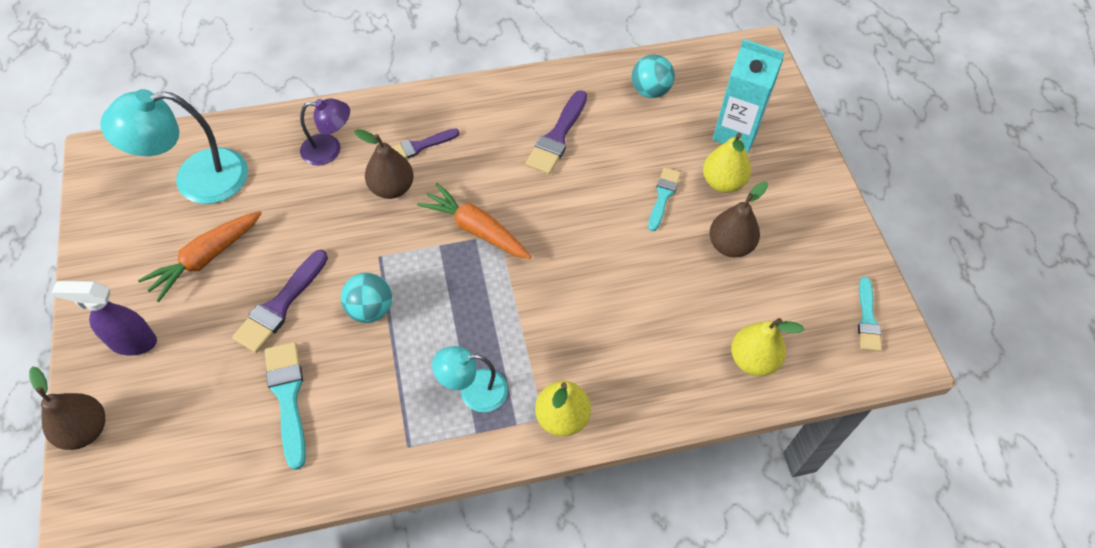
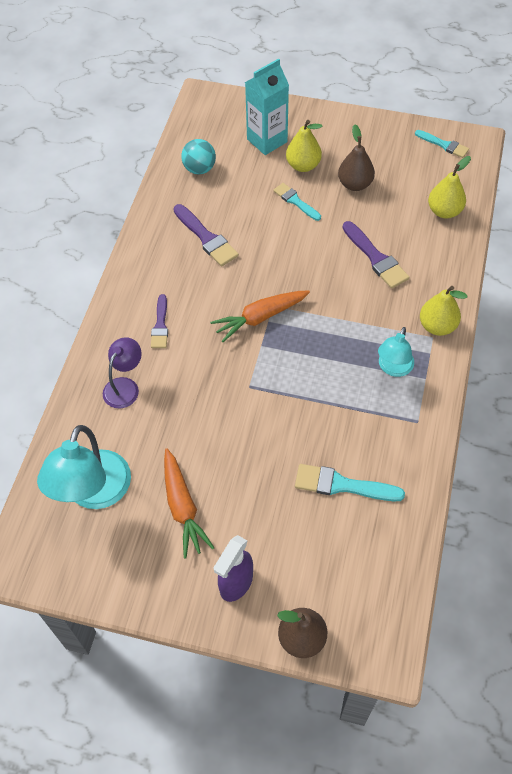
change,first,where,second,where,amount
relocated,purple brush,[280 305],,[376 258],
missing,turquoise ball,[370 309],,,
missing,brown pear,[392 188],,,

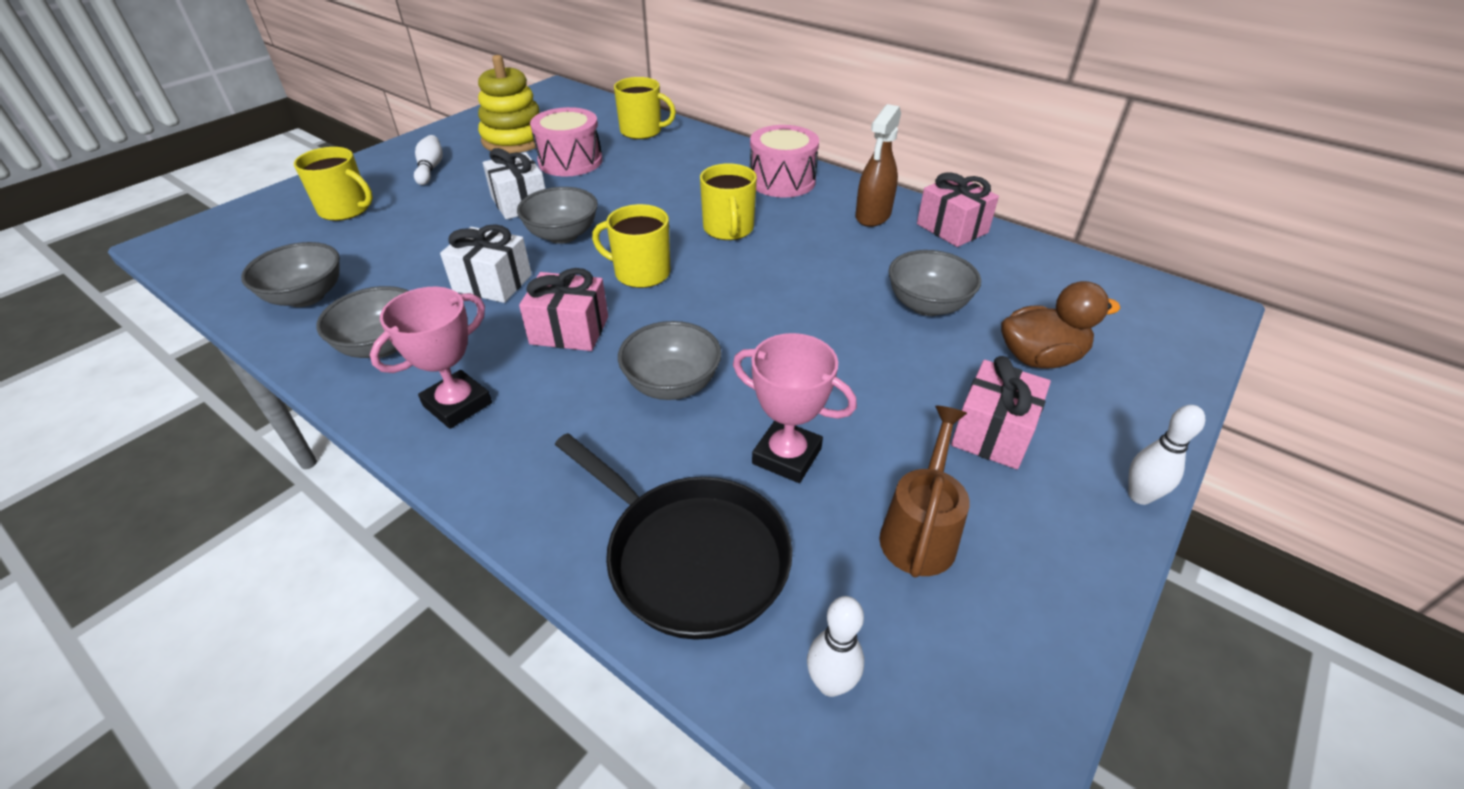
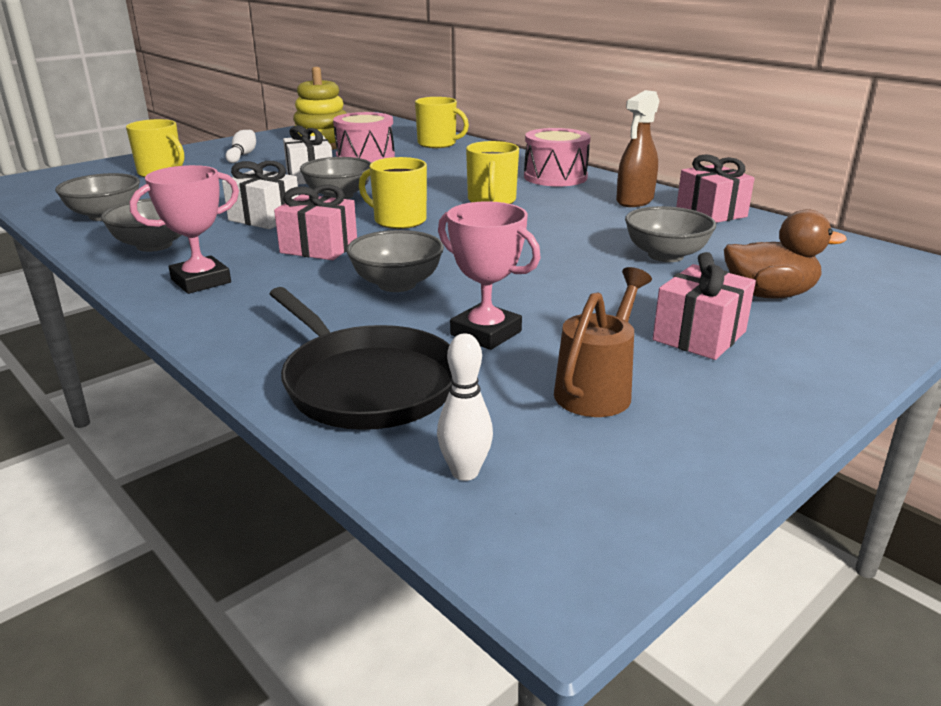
change,first,where,second,where,amount
missing,white bowling pin,[1139 496],,,

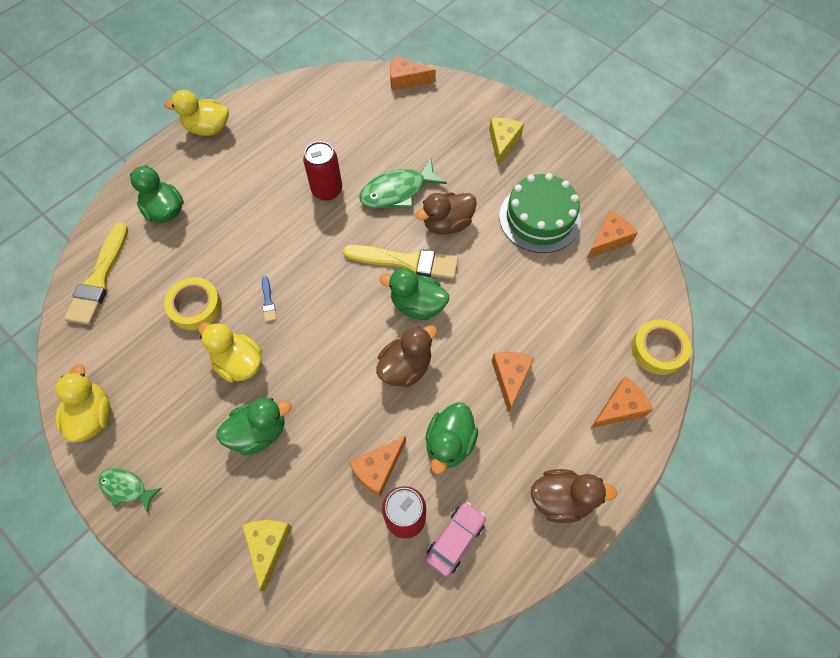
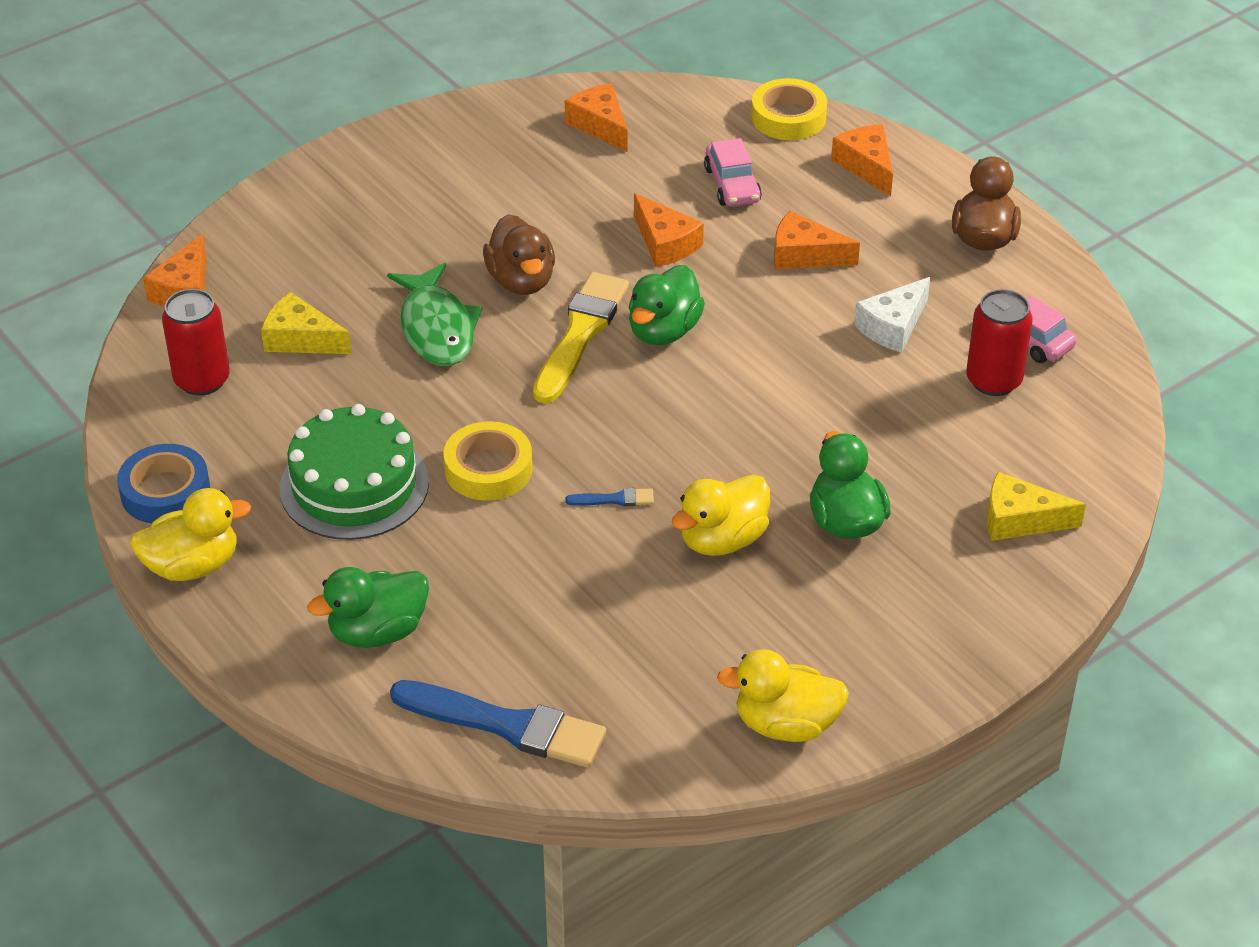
change,first,where,second,where,amount
colour,yellow brush,[99 278],blue brush,[507 725],
missing,green fish,[126 488],,,
spun,yellow duck,[208 128],,[192 565],120 degrees counterclockwise
relocated,yellow tape,[195 306],,[488 469],
relocated,red can,[327 190],,[202 380],
relocated,orange cheese,[378 468],,[665 243],
missing,brown duck,[405 367],,,
exchanged,green duck,[449 443],white cheese,[893 326],
relocated,yellow cheese,[503 142],,[301 339],
relocated,green cake,[539 218],,[354 485],
appeared,,,blue tape,[165 492],
appeared,,,pink car,[732 185],

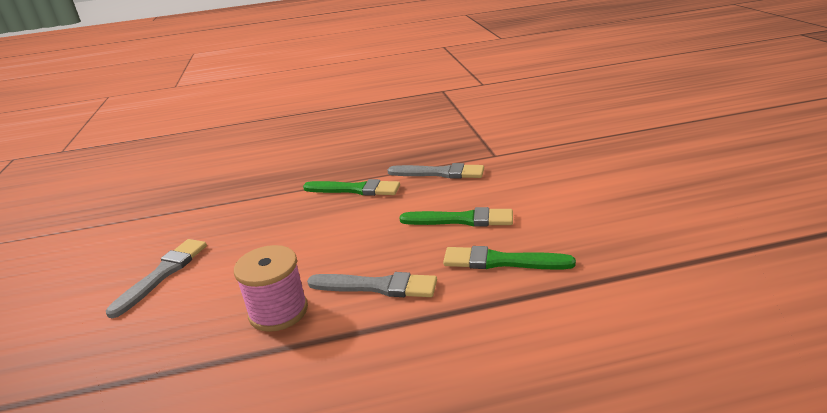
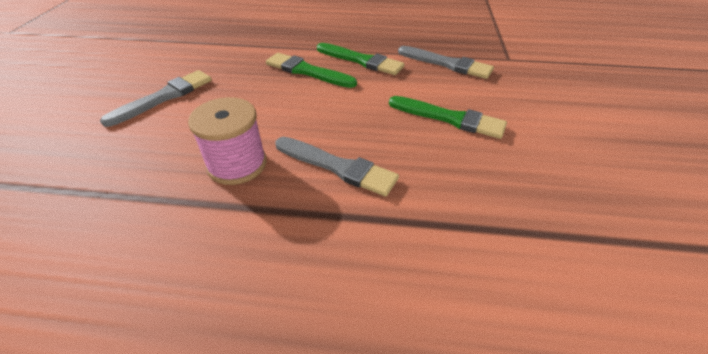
change,first,where,second,where,amount
relocated,green brush,[501 261],,[307 71],

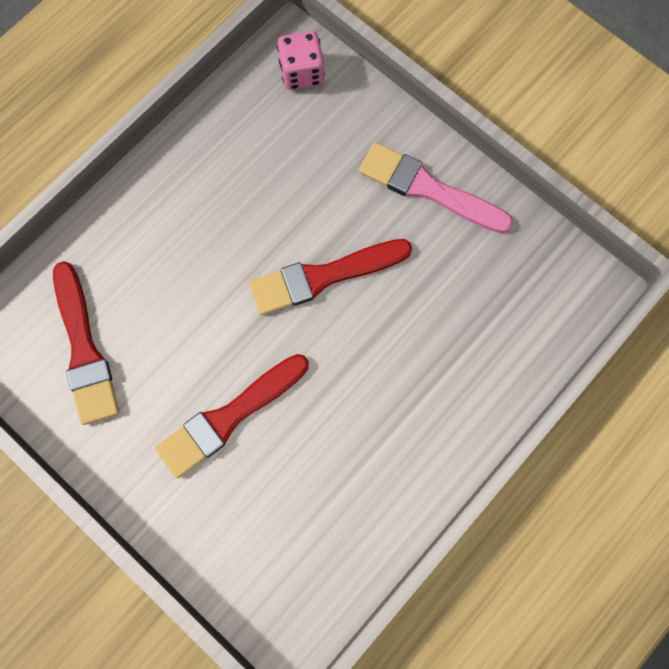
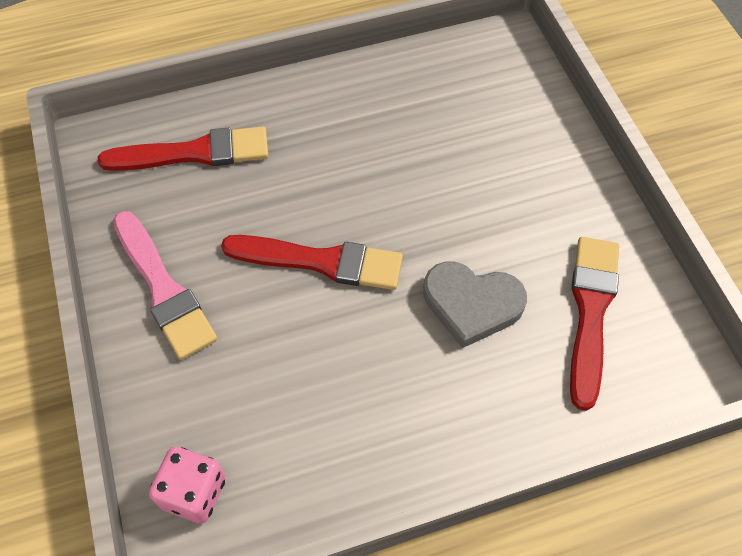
change,first,where,second,where,amount
relocated,red brush,[229 417],,[194 153],
appeared,,,grey heart,[471 304],

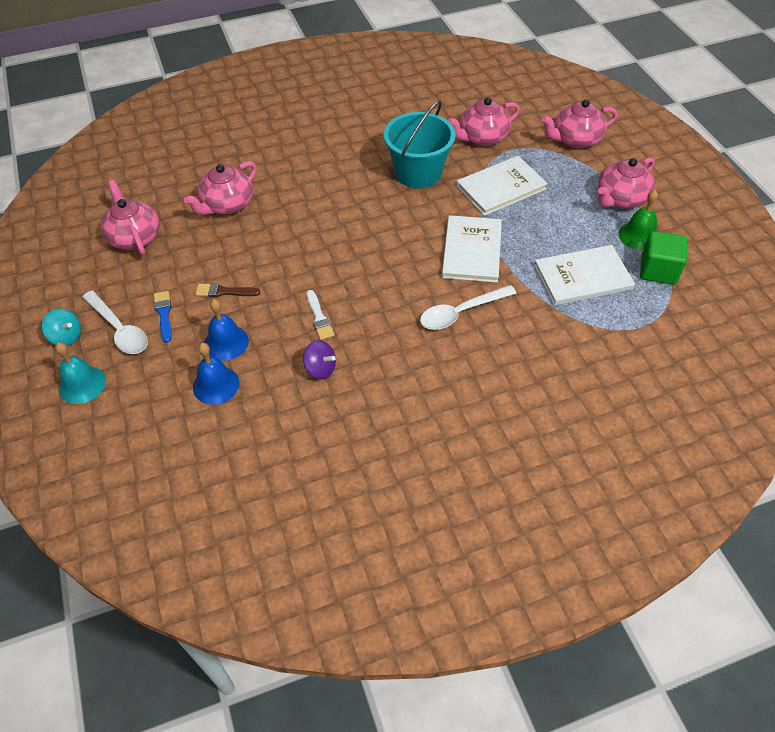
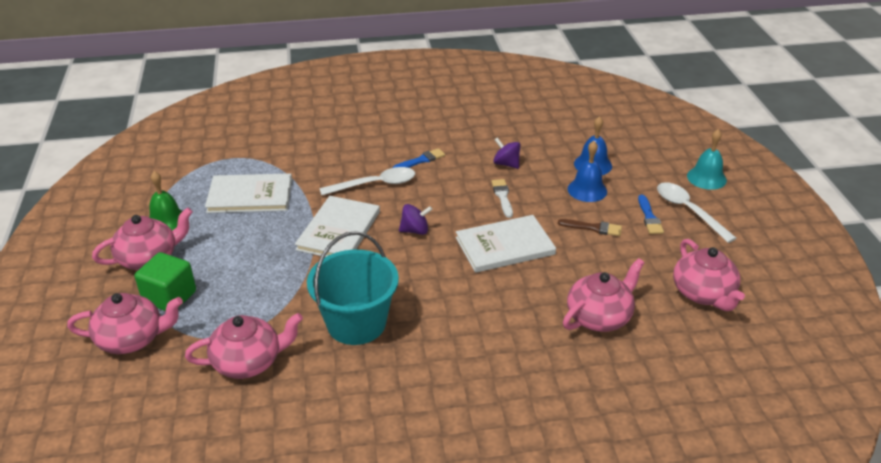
change,first,where,second,where,amount
missing,turquoise spinning top,[66 337],,,
relocated,white book,[501 187],,[505 246],
relocated,green cube,[658 270],,[169 297],
appeared,,,blue brush,[421 160],
appeared,,,purple spinning top,[415 230],

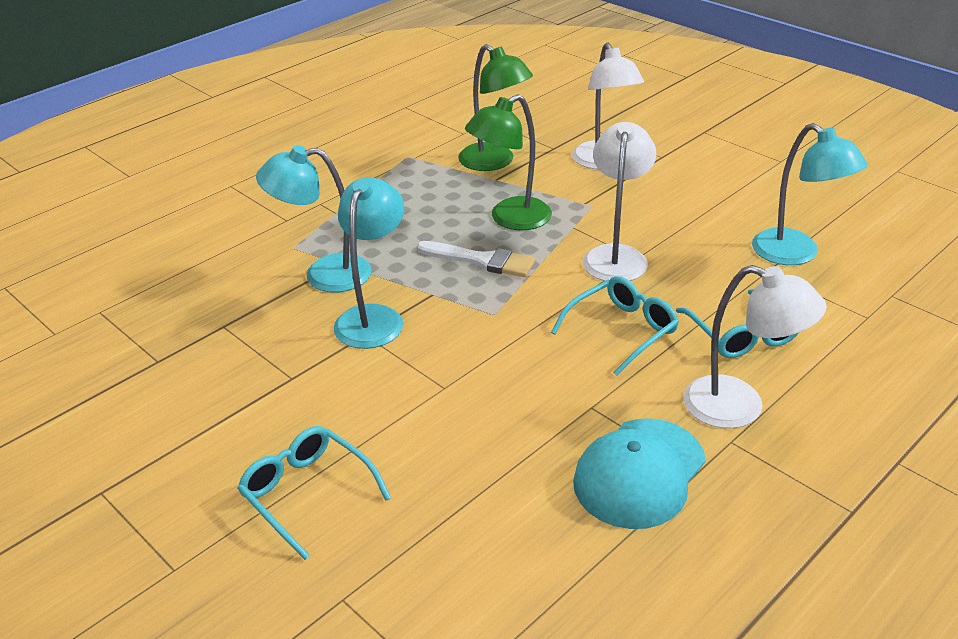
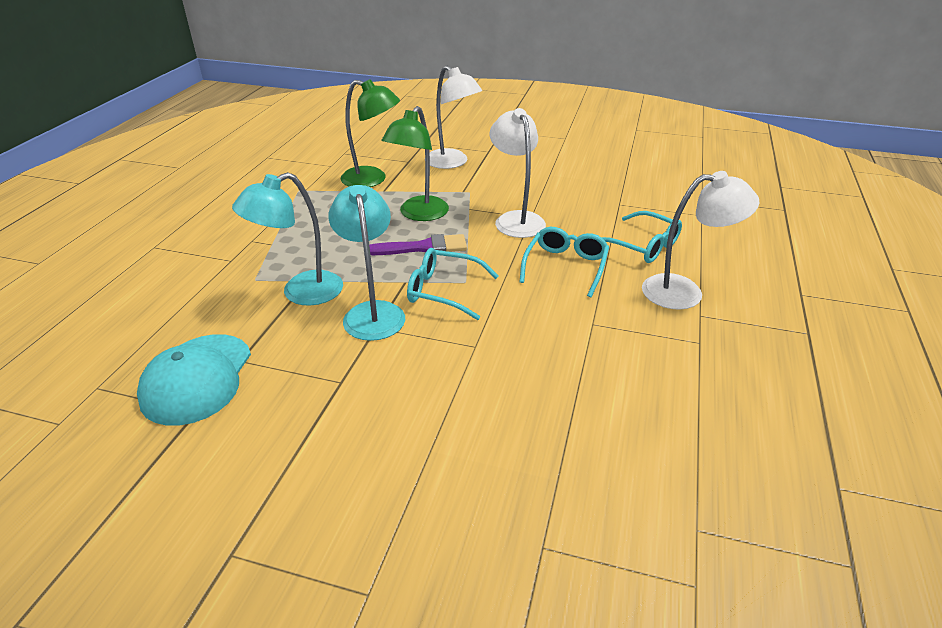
change,first,where,second,where,amount
relocated,turquoise glasses,[308 494],,[444 291],
colour,white brush,[481 260],purple brush,[422 248],
relocated,turquoise cap,[639 473],,[197 379],
missing,turquoise lamp,[796 254],,,

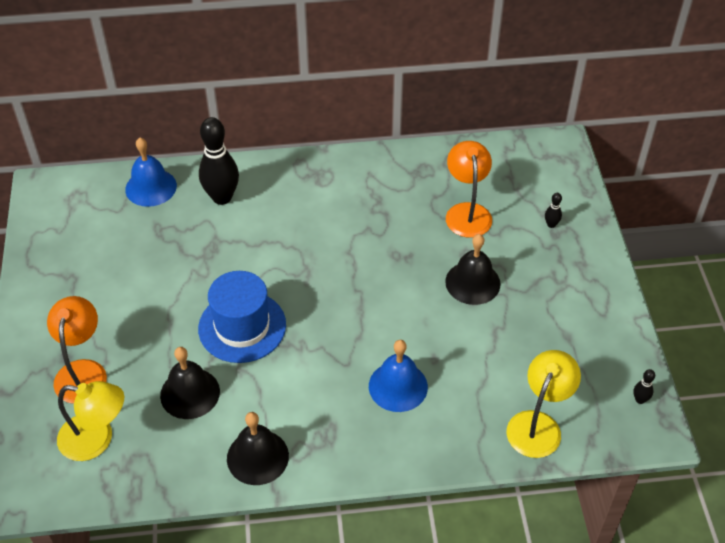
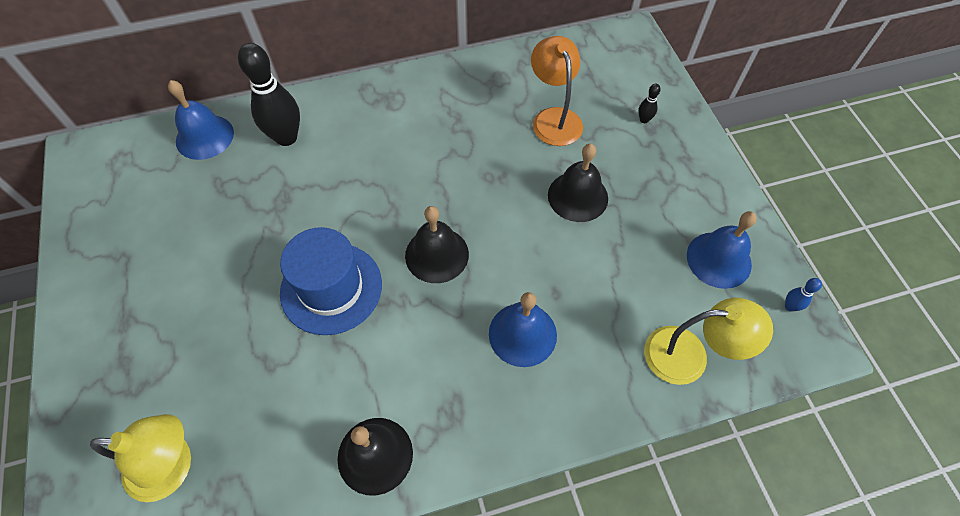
change,first,where,second,where,amount
missing,orange lamp,[82 371],,,
relocated,black bell,[190 393],,[437 254],
spun,yellow lamp,[538 424],,[689 356],75 degrees clockwise
colour,black bowling pin,[640 400],blue bowling pin,[790 306],
appeared,,,blue bell,[719 259],

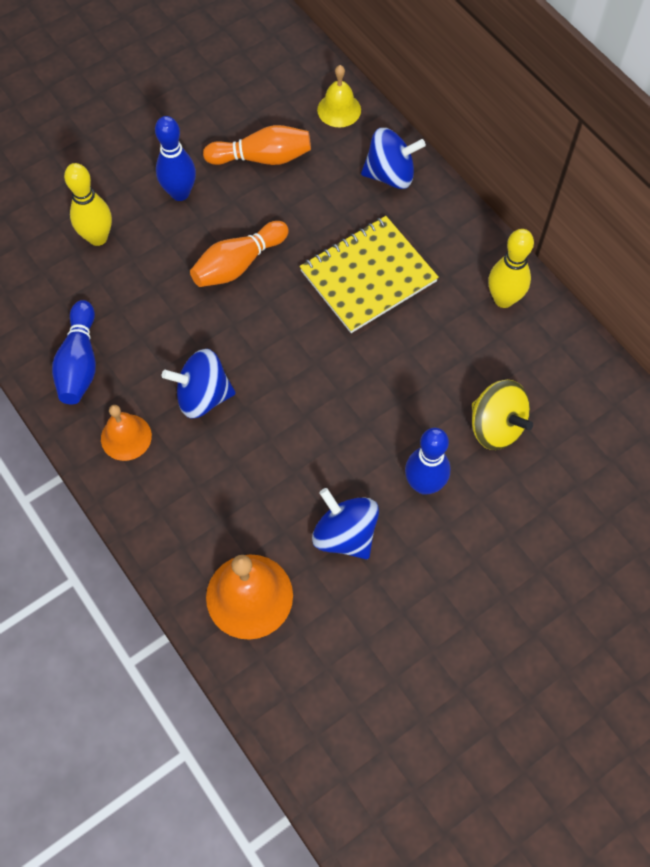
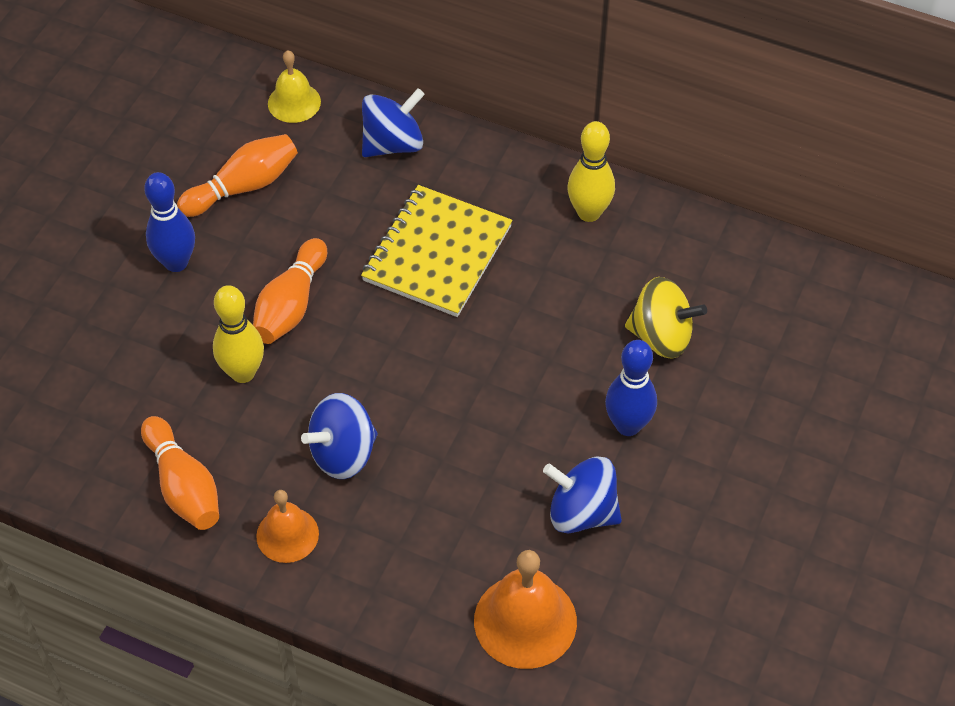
change,first,where,second,where,amount
colour,blue bowling pin,[80 363],orange bowling pin,[183 486],
relocated,yellow bowling pin,[98 237],,[243 373],

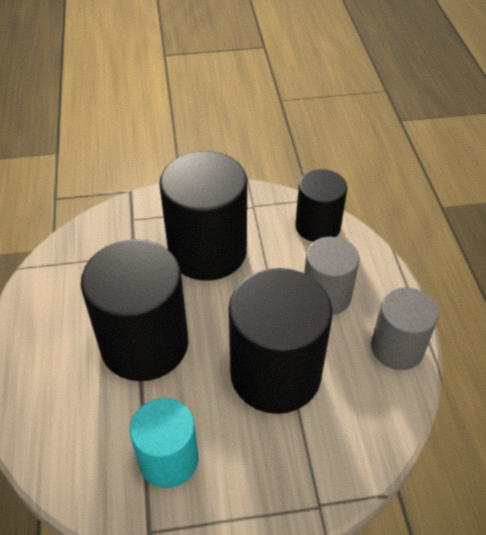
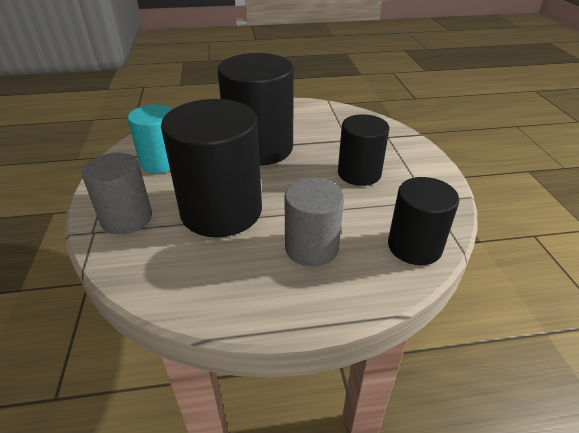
change,first,where,second,where,amount
size,black cylinder,[207 251],,[359 173],x0.60
relocated,grey cylinder,[397 348],,[127 218],

